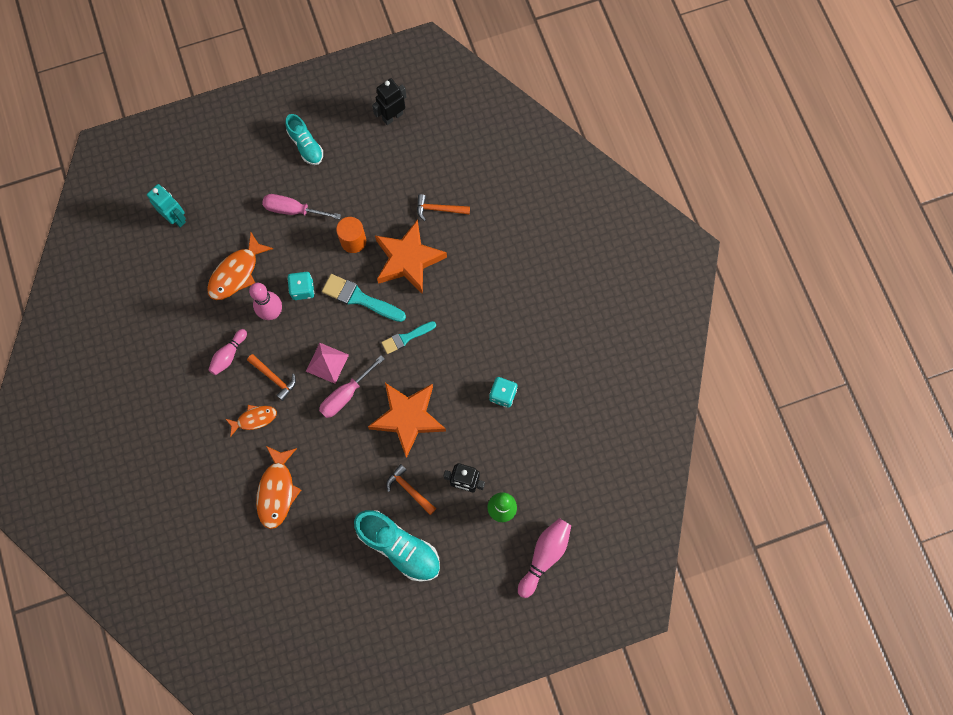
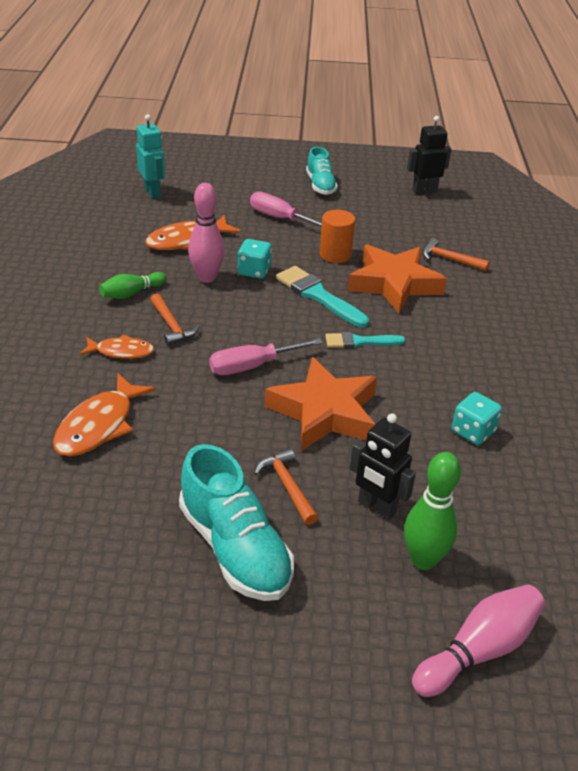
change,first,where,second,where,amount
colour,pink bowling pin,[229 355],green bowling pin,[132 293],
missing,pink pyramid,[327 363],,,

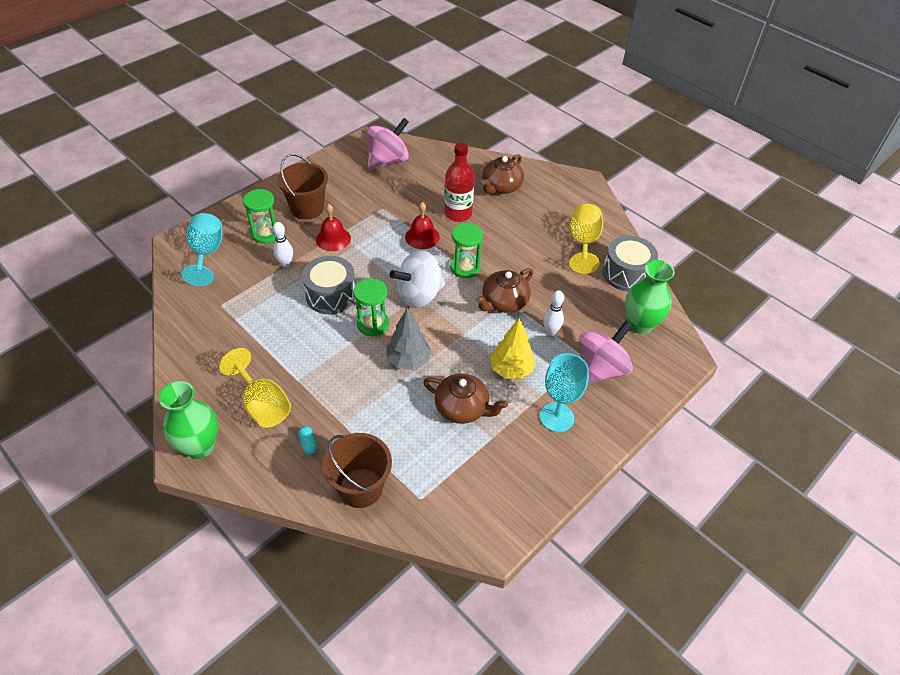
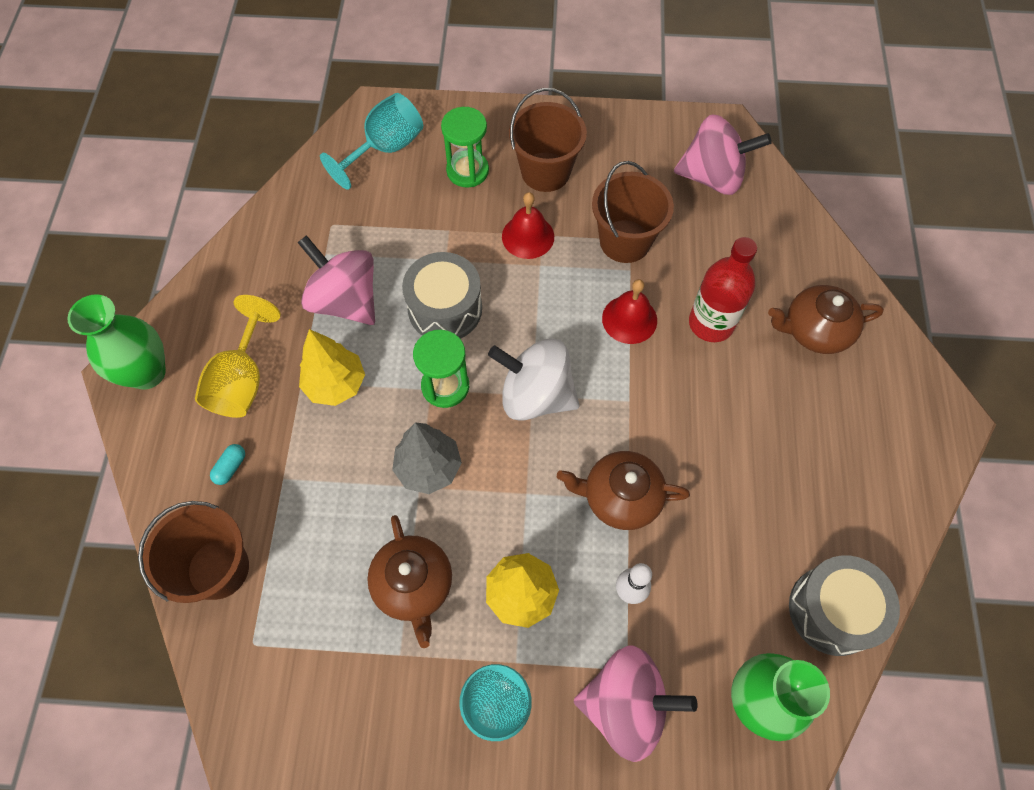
change,first,where,second,where,amount
missing,white bowling pin,[285 264],,,
missing,green hourglass,[465 267],,,
missing,yellow goblet,[583 243],,,
appeared,,,pink spinning top,[345 300],
appeared,,,yellow tree,[336 384],
appeared,,,brown bucket,[625 241],

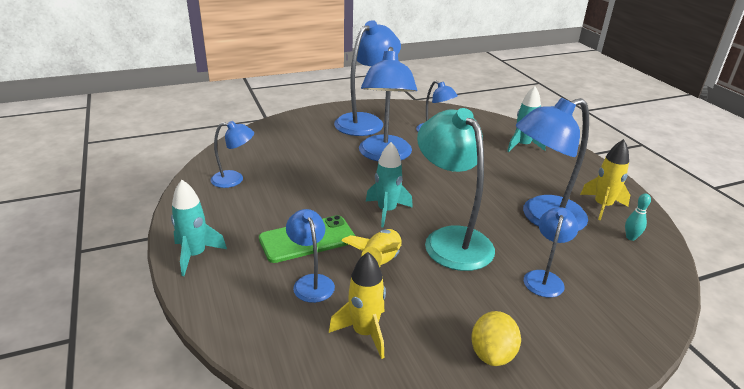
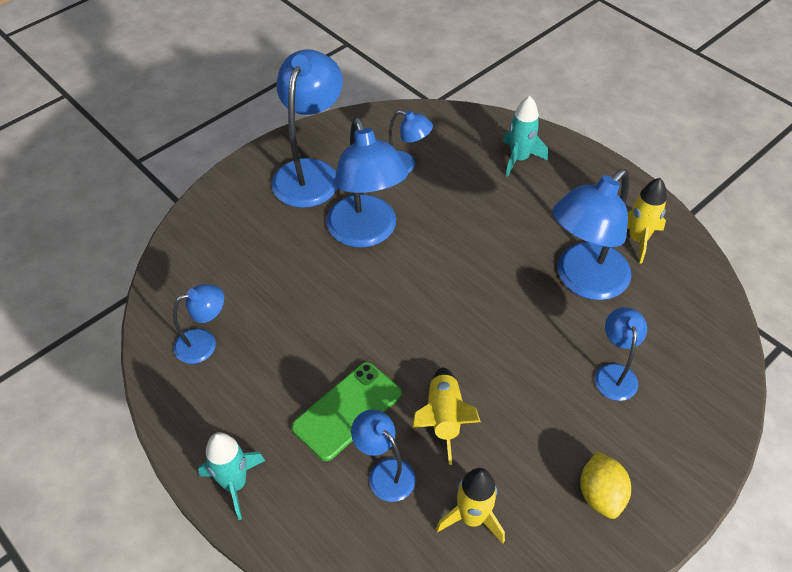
change,first,where,second,where,amount
missing,turquoise rocket,[387 211],,,
missing,turquoise lamp,[451 239],,,
missing,turquoise bowling pin,[631 237],,,

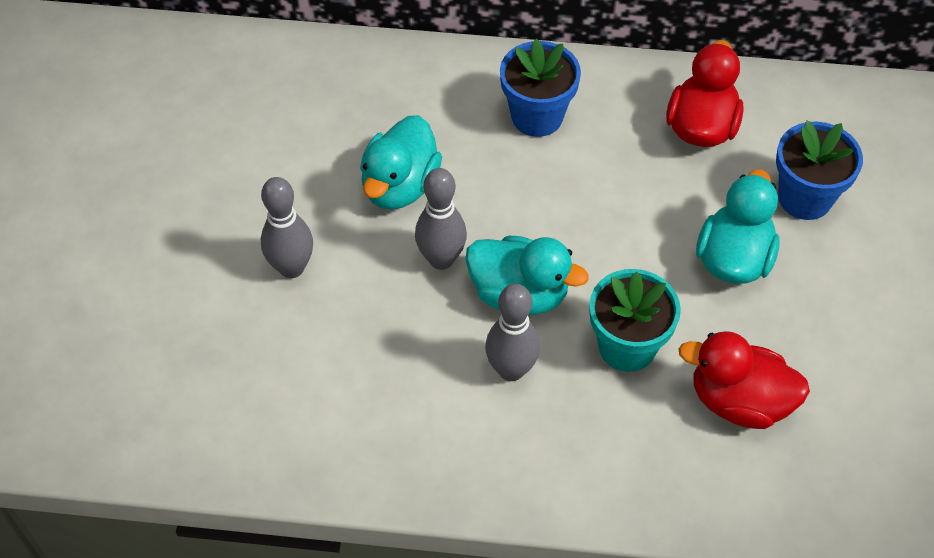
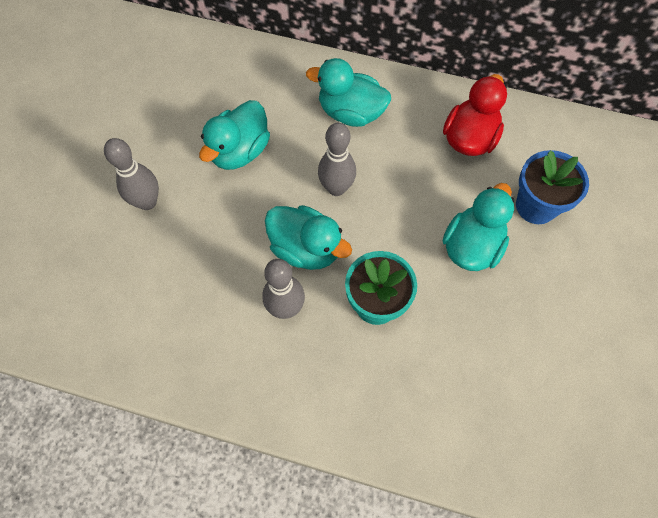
change,first,where,second,where,amount
relocated,grey bowling pin,[441 259],,[336 188],
exchanged,blue flower pot,[537 116],turquoise duck,[350 112],
missing,red duck,[739 401],,,

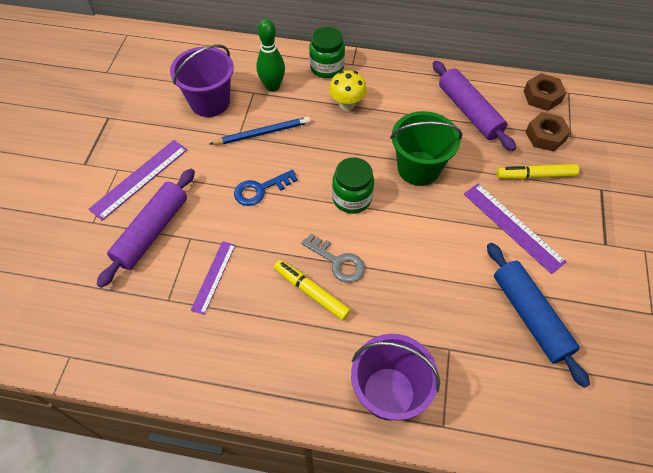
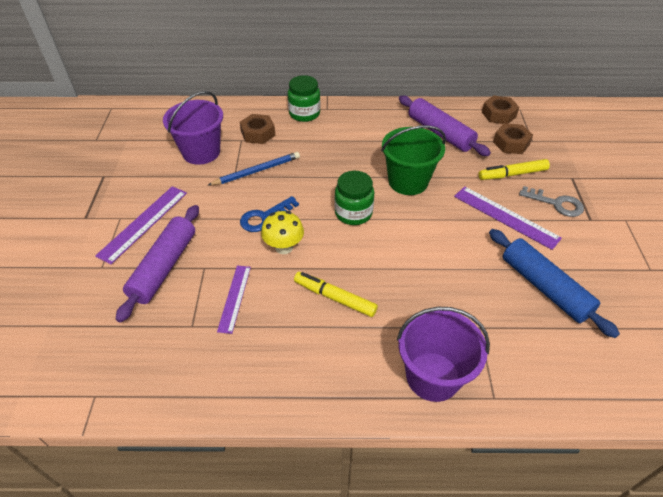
change,first,where,second,where,amount
exchanged,green bowling pin,[272 87],brown nut,[258 133],
relocated,grey key,[338 262],,[556 203],
relocated,yellow mushroom,[347 104],,[284 247],

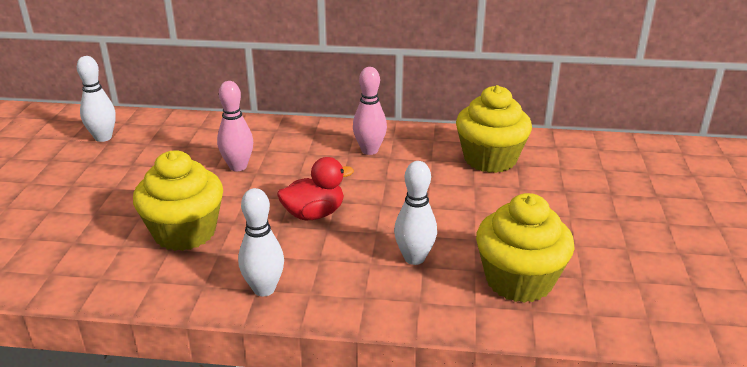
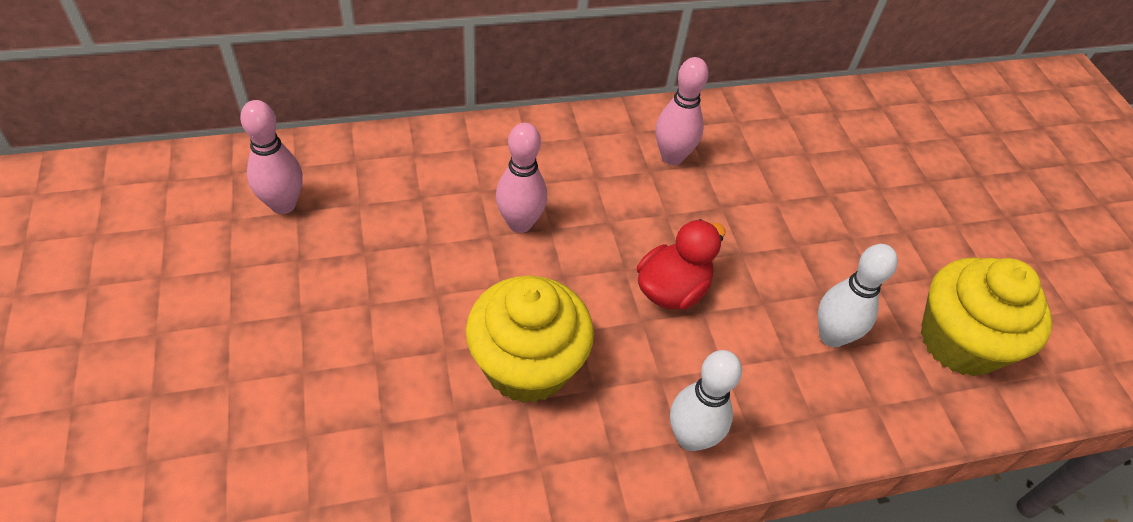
change,first,where,second,where,amount
colour,white bowling pin,[103 138],pink bowling pin,[283 204],
missing,yellow cupcake,[490 159],,,

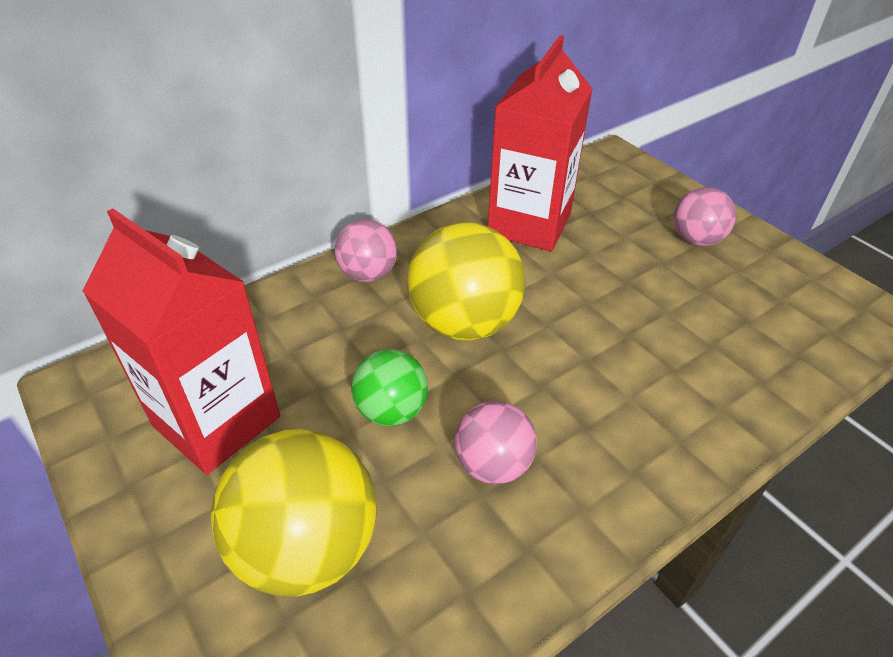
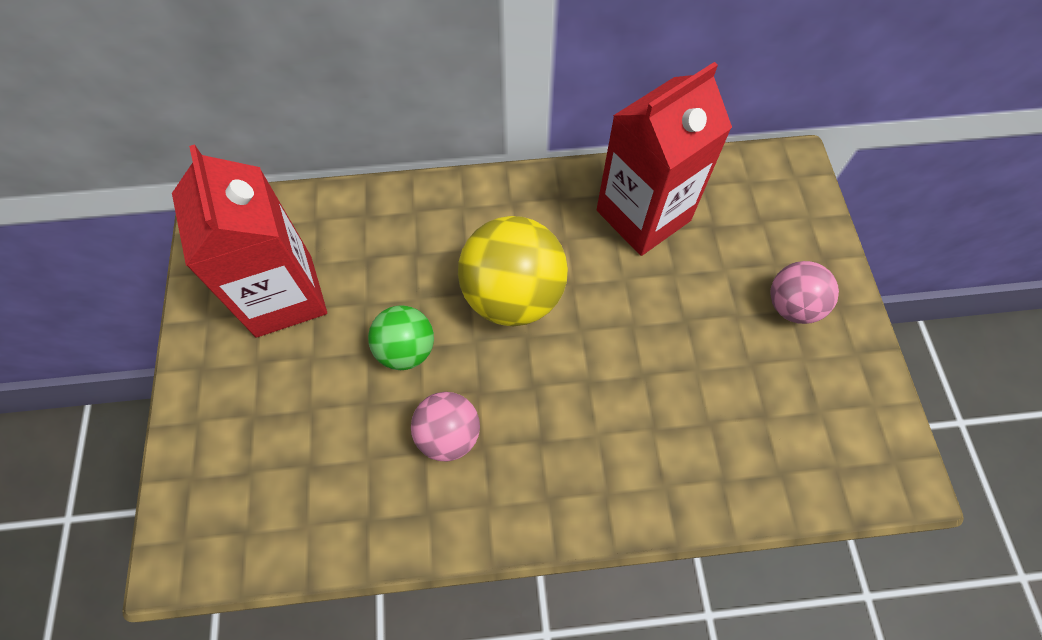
change,first,where,second,where,amount
missing,yellow ball,[307 547],,,
missing,pink ball,[368 274],,,

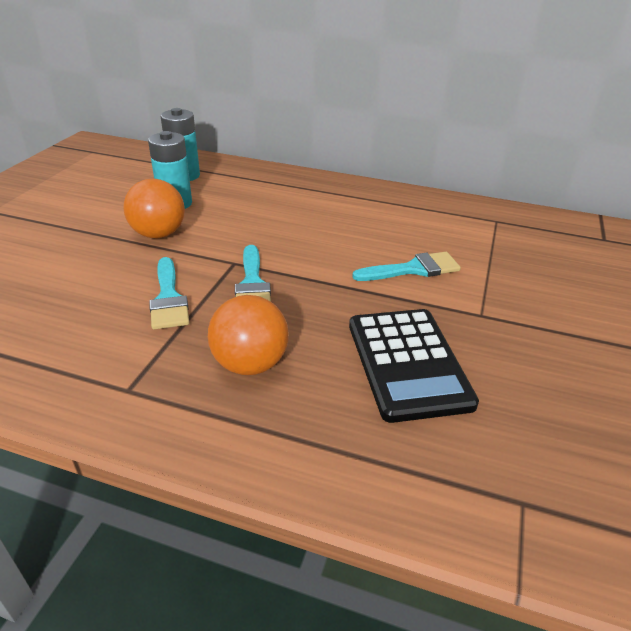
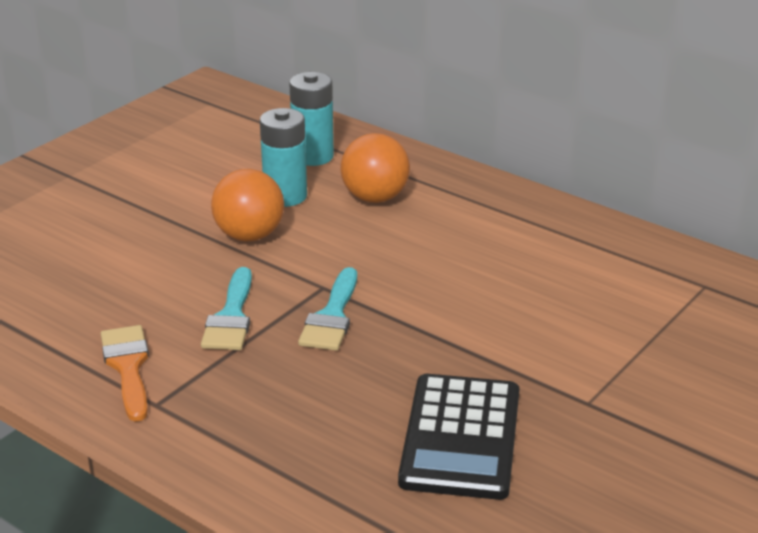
change,first,where,second,where,amount
relocated,orange ball,[250 364],,[375 198],
missing,turquoise brush,[413 269],,,
appeared,,,orange brush,[128 367],

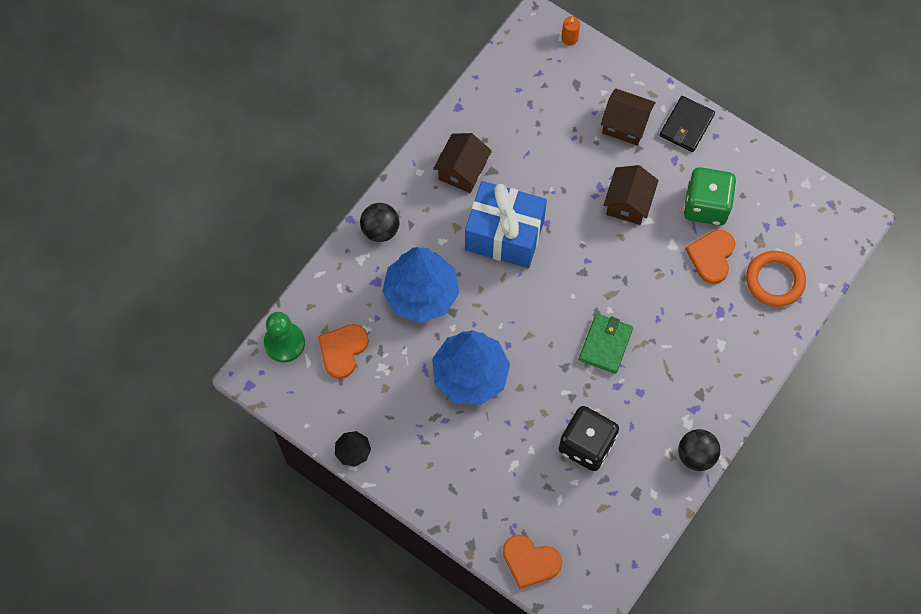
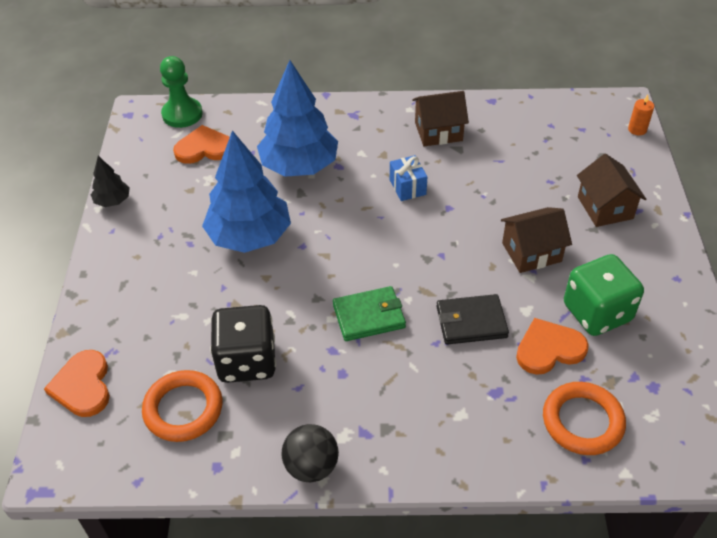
change,first,where,second,where,amount
missing,black ball,[380 230],,,
size,blue gift,[504 235],,[407 187],x0.44
relocated,black wallet,[686 125],,[471 322],
appeared,,,orange ring,[183 409],

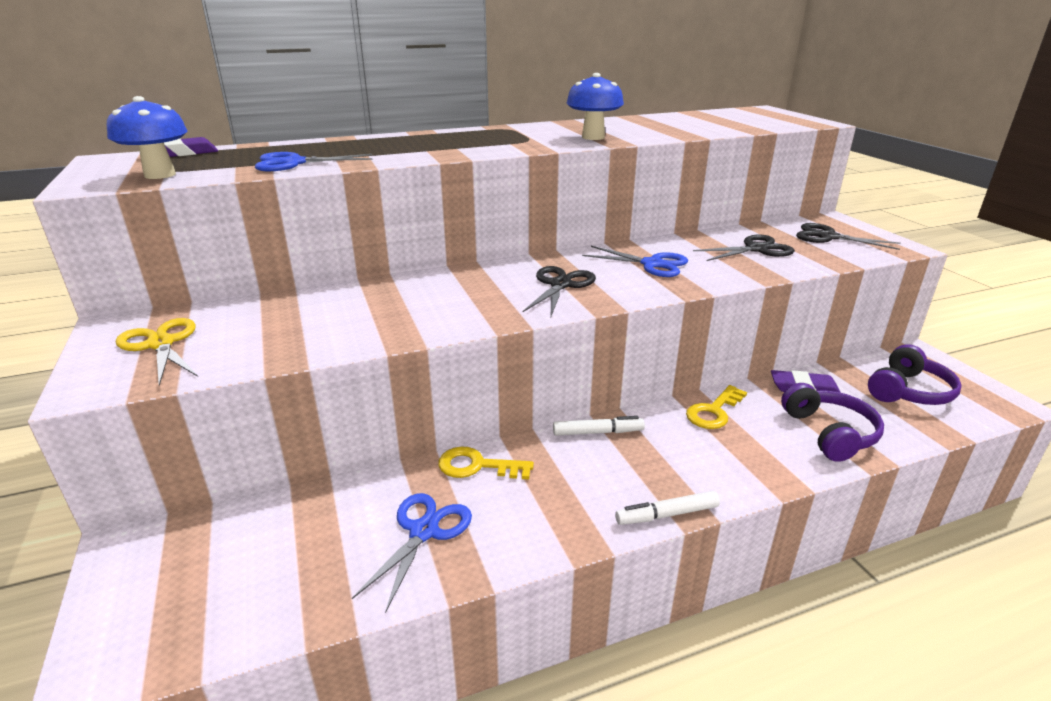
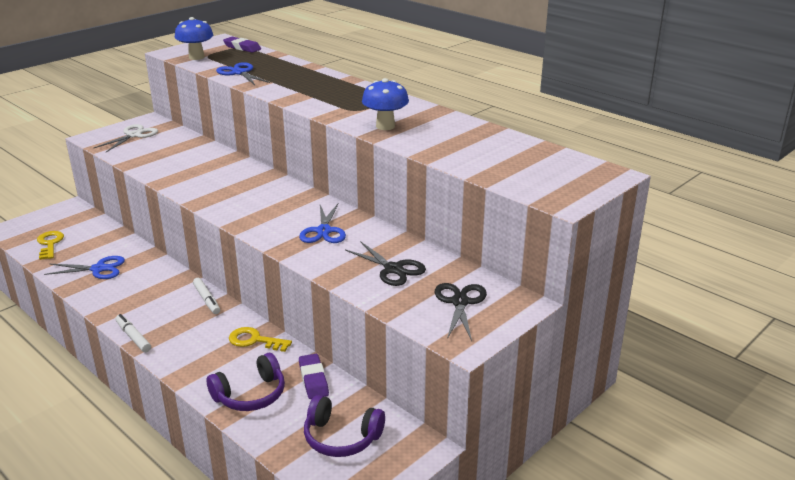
change,first,where,second,where,amount
colour,yellow scissors,[161 344],white scissors,[134 135],
relocated,yellow key,[477 466],,[50 244],
missing,black scissors,[560 285],,,

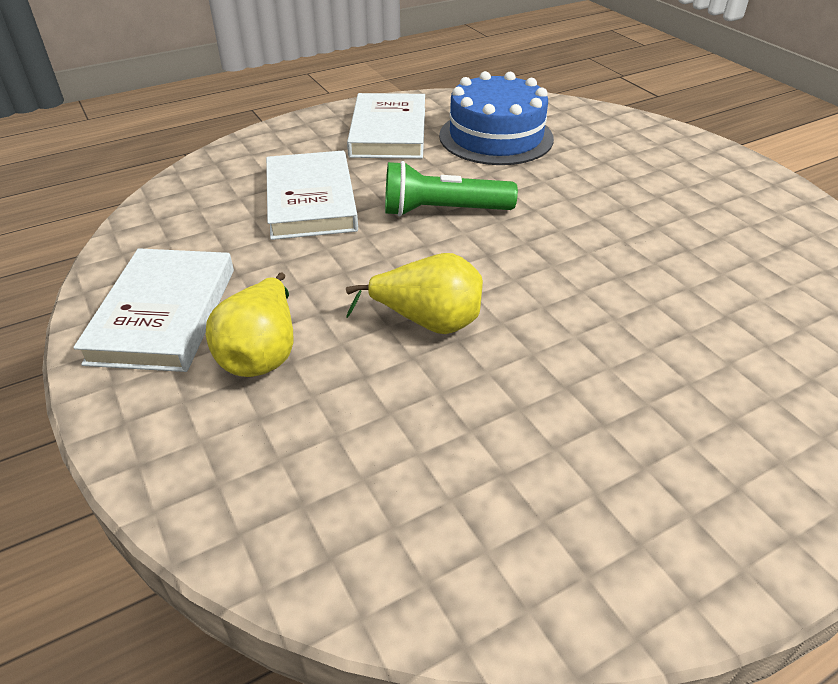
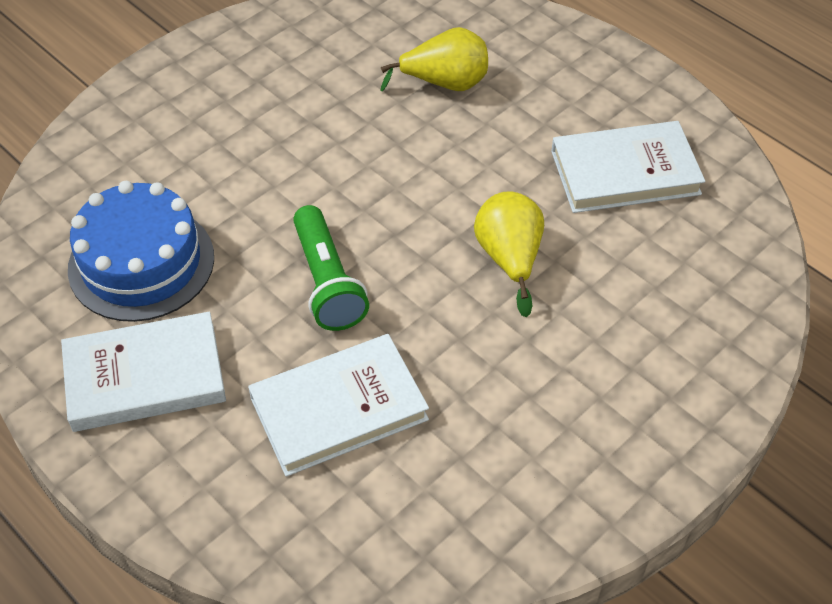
change,first,where,second,where,amount
relocated,white book,[164 314],,[625 172],
relocated,yellow pear,[262 353],,[444 83],

